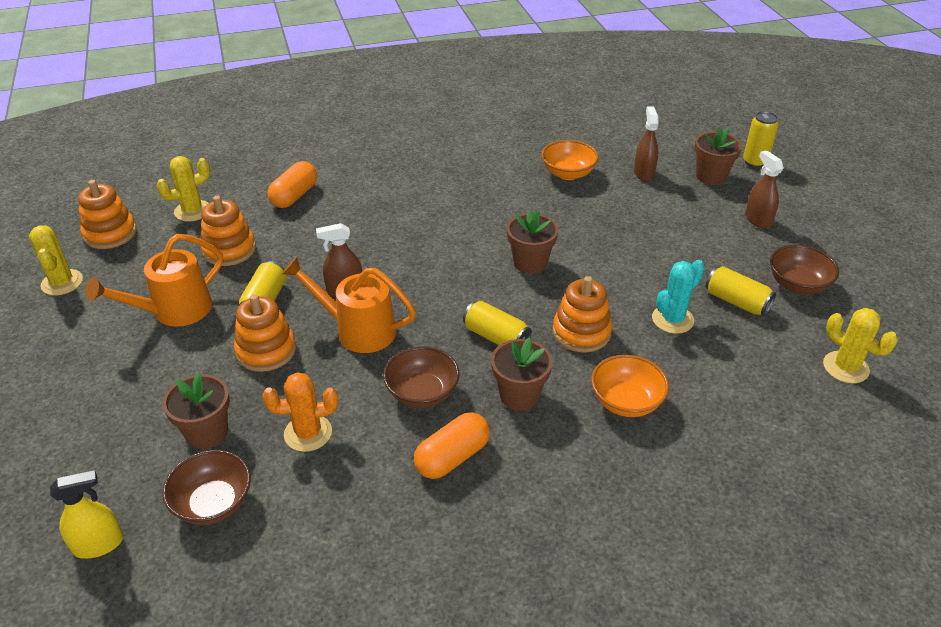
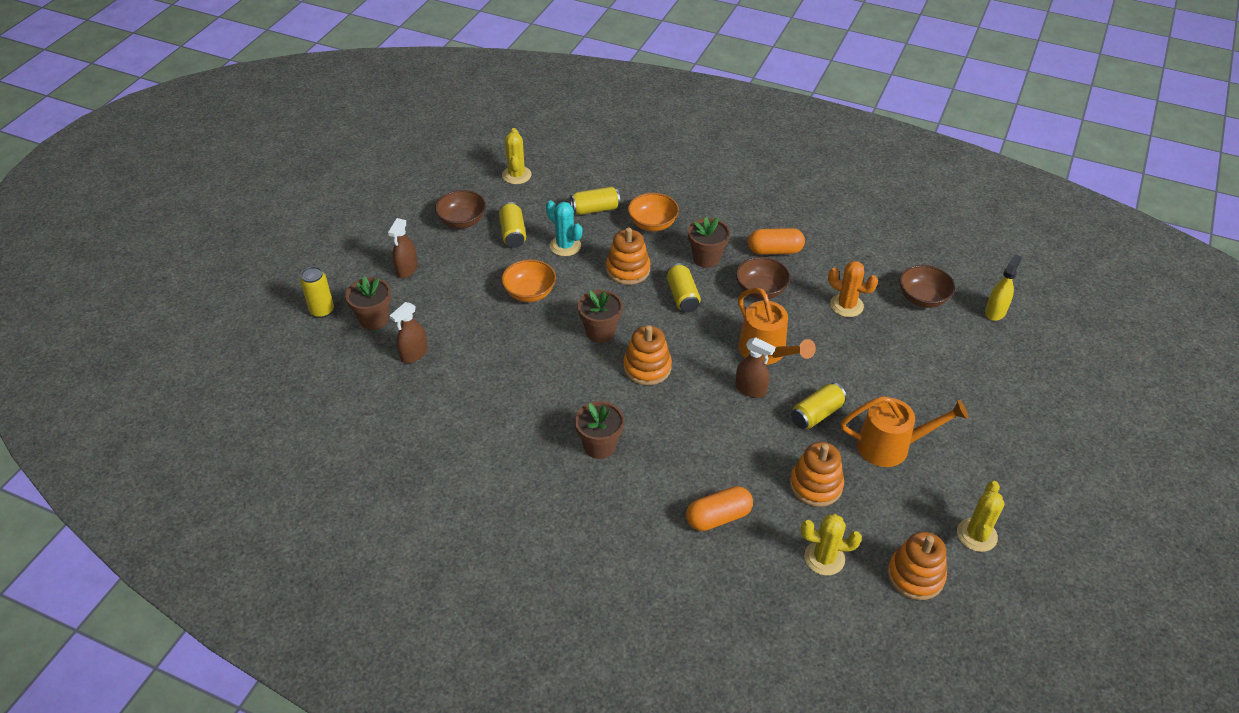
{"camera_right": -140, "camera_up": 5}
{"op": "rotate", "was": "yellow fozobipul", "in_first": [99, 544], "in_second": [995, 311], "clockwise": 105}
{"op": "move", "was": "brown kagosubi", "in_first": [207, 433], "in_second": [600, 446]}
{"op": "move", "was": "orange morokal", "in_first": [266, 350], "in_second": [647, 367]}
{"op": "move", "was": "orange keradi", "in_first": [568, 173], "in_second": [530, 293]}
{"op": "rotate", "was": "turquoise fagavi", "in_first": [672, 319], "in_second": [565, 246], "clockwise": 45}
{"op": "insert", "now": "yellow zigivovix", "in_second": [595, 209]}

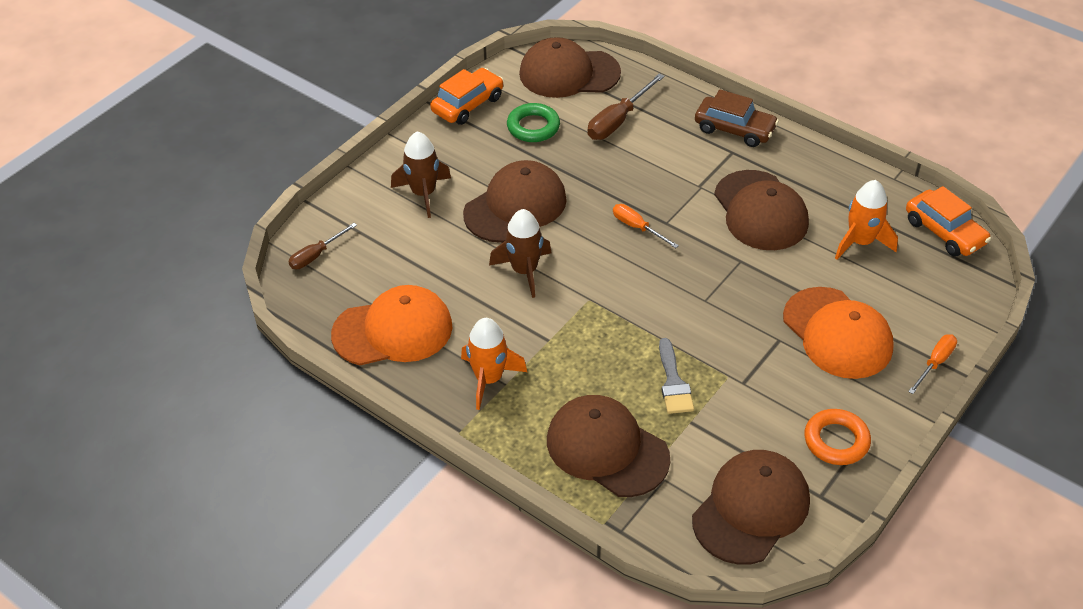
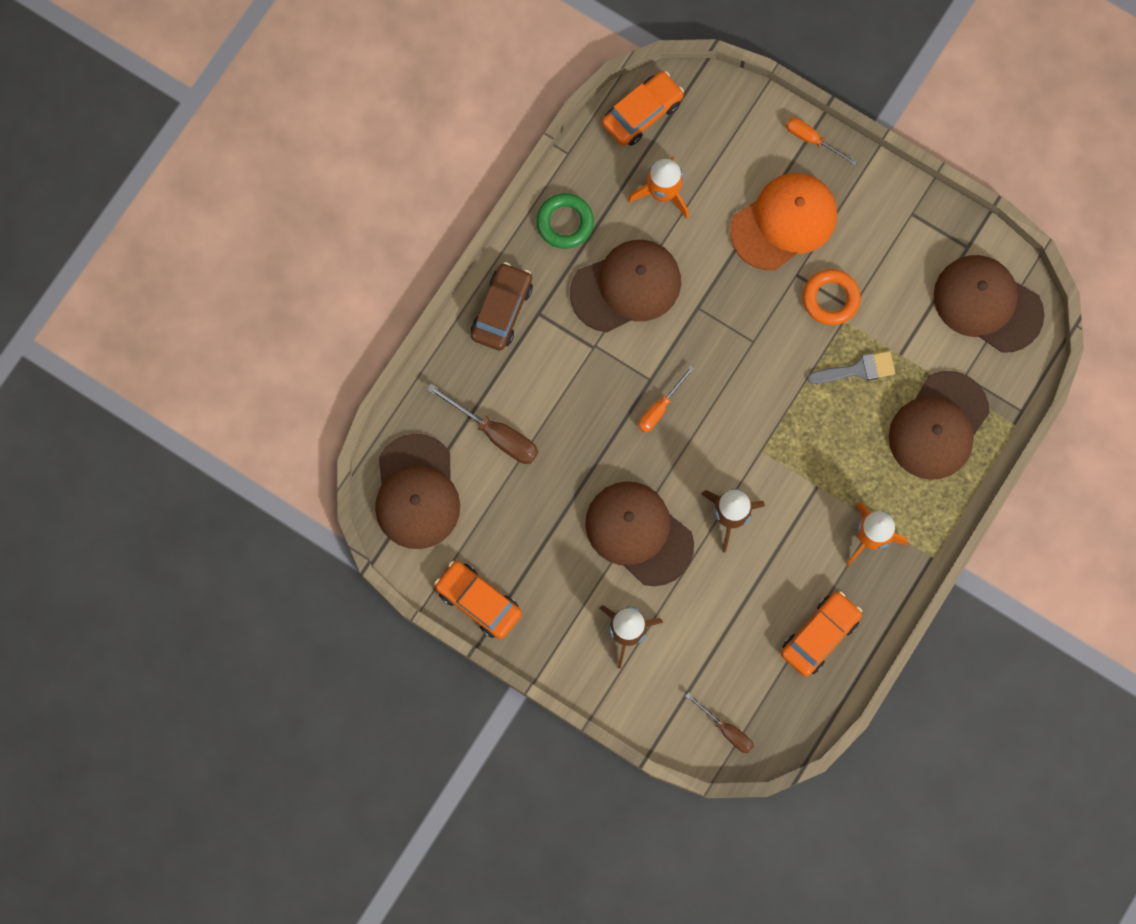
{"camera_right": -95, "camera_up": 30}
{"op": "replace", "was": "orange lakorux", "now": "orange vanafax", "in_first": [393, 330], "in_second": [820, 635]}
{"op": "move", "was": "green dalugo", "in_first": [533, 127], "in_second": [565, 223]}
{"op": "move", "was": "orange dalugo", "in_first": [836, 441], "in_second": [830, 299]}

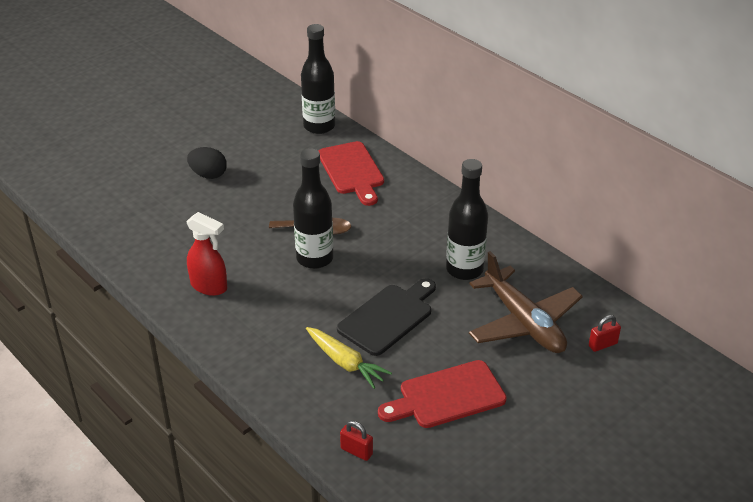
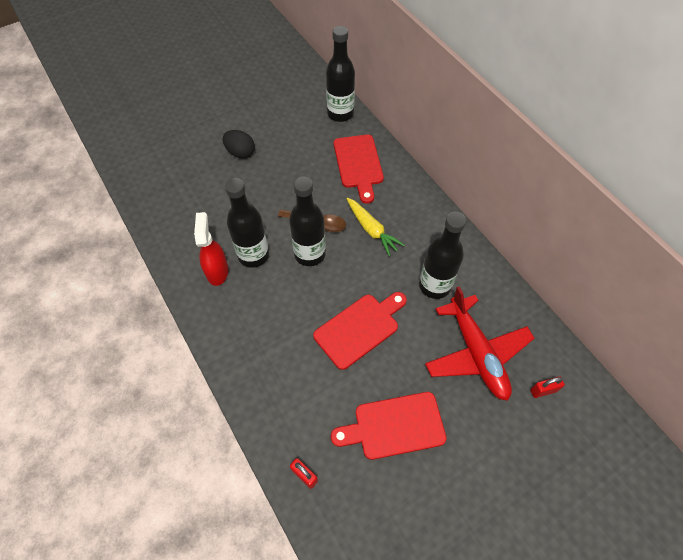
{"camera_right": 10, "camera_up": 20}
{"op": "rotate", "was": "red fozobipul", "in_first": [209, 286], "in_second": [217, 271], "clockwise": -135}
{"op": "move", "was": "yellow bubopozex", "in_first": [345, 362], "in_second": [371, 230]}
{"op": "recolor", "was": "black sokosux", "now": "red sokosux", "in_first": [388, 317], "in_second": [359, 328]}
{"op": "recolor", "was": "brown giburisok", "now": "red giburisok", "in_first": [524, 322], "in_second": [476, 353]}
{"op": "insert", "now": "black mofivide", "in_second": [253, 255]}

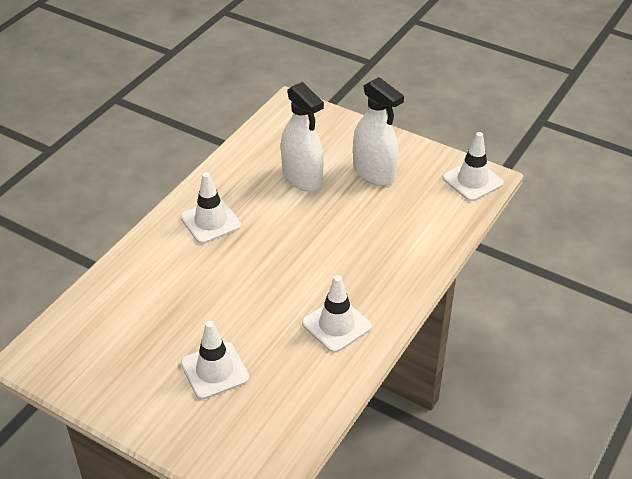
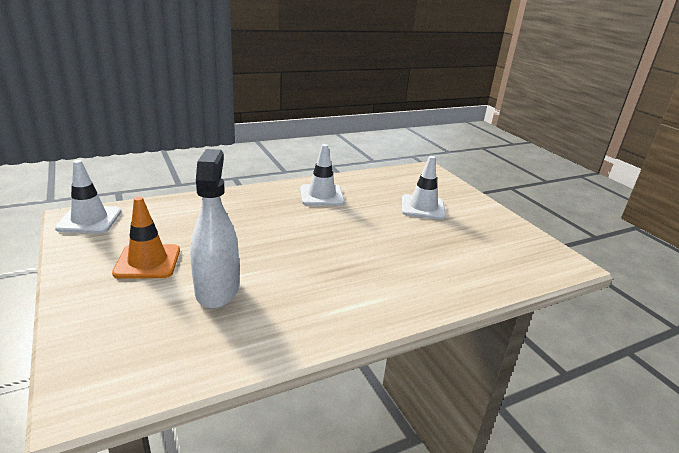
{"camera_right": -150, "camera_up": -15}
{"op": "delete", "was": "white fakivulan", "in_first": [210, 221]}
{"op": "replace", "was": "white fozobipul", "now": "orange fakivulan", "in_first": [374, 173], "in_second": [148, 261]}

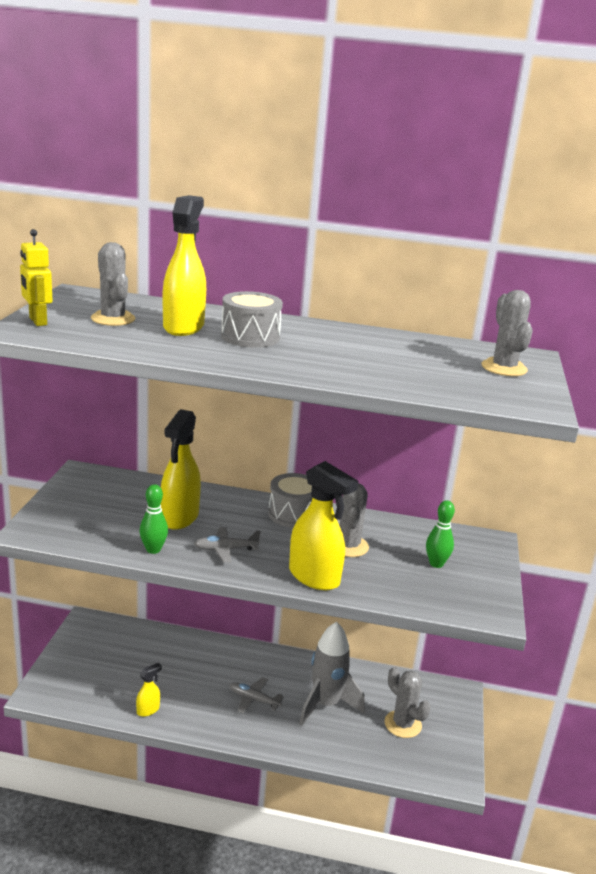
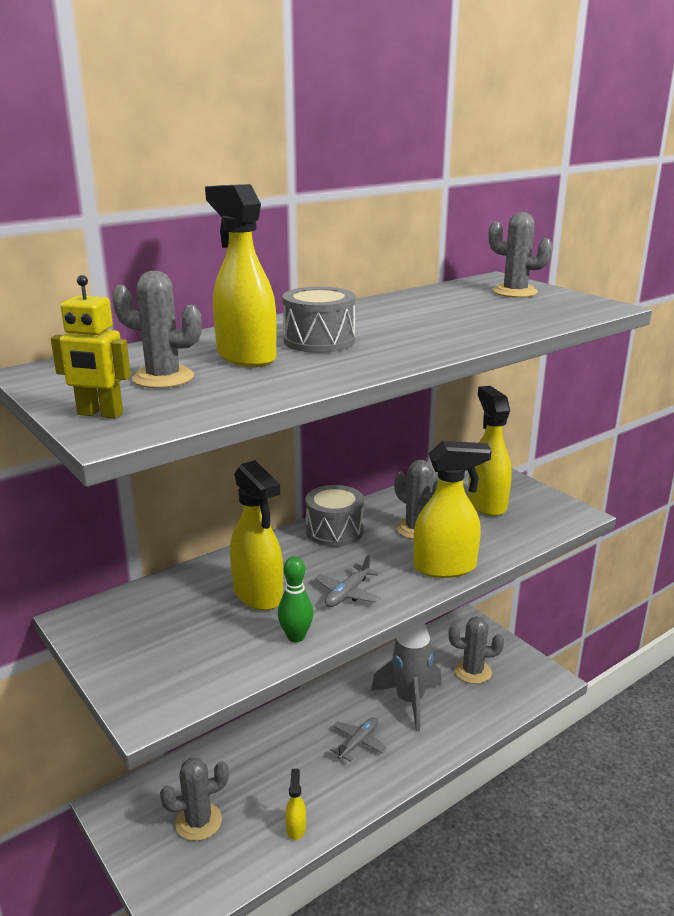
{"camera_right": -45, "camera_up": 0}
{"op": "rotate", "was": "grey giburisok", "in_first": [253, 699], "in_second": [358, 742], "clockwise": 150}
{"op": "replace", "was": "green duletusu", "now": "yellow fozobipul", "in_first": [436, 564], "in_second": [487, 504]}
{"op": "insert", "now": "grey fagavi", "in_second": [198, 822]}

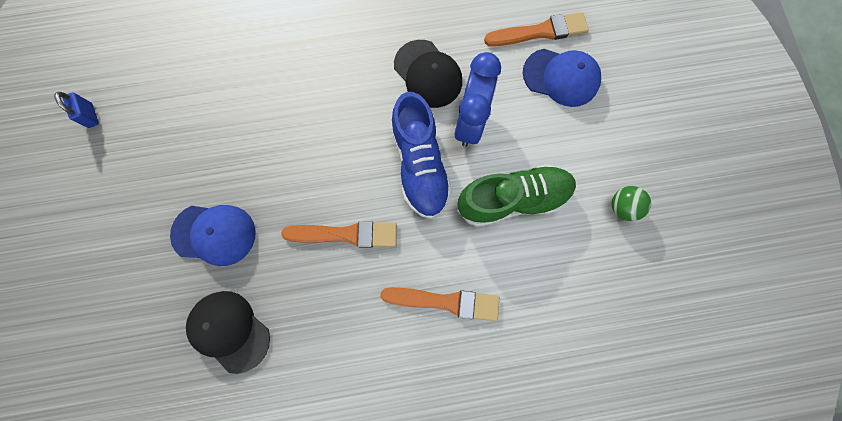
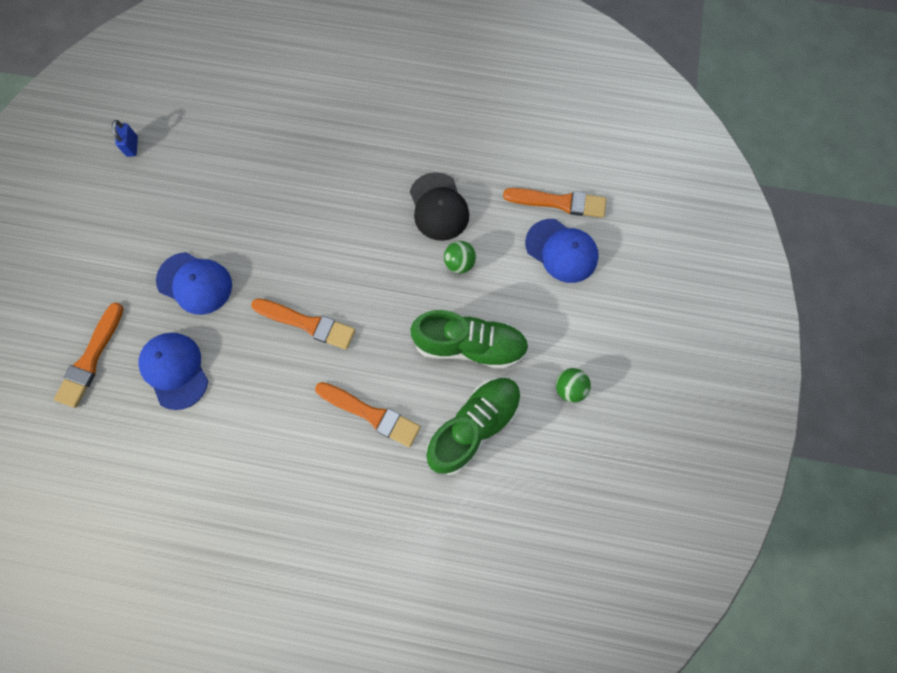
{"camera_right": 20, "camera_up": -5}
{"op": "recolor", "was": "black lakorux", "now": "blue lakorux", "in_first": [230, 330], "in_second": [175, 370]}
{"op": "delete", "was": "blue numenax", "in_first": [420, 165]}
{"op": "replace", "was": "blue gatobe", "now": "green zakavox", "in_first": [470, 122], "in_second": [459, 263]}
{"op": "insert", "now": "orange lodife", "in_second": [91, 359]}
{"op": "insert", "now": "green numenax", "in_second": [474, 426]}

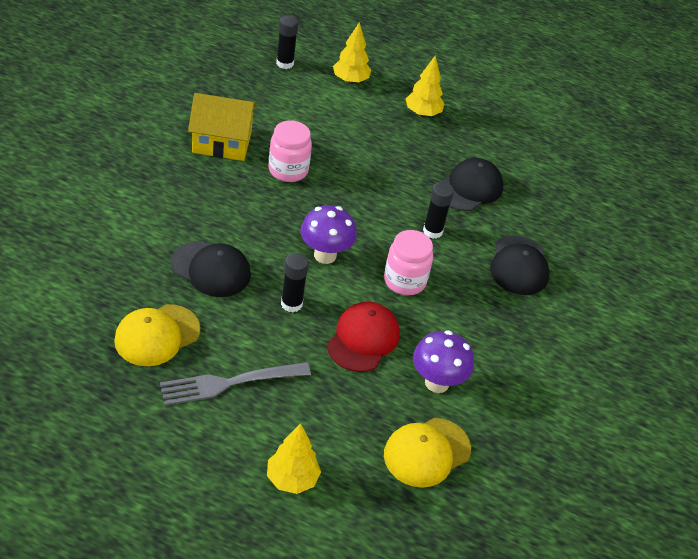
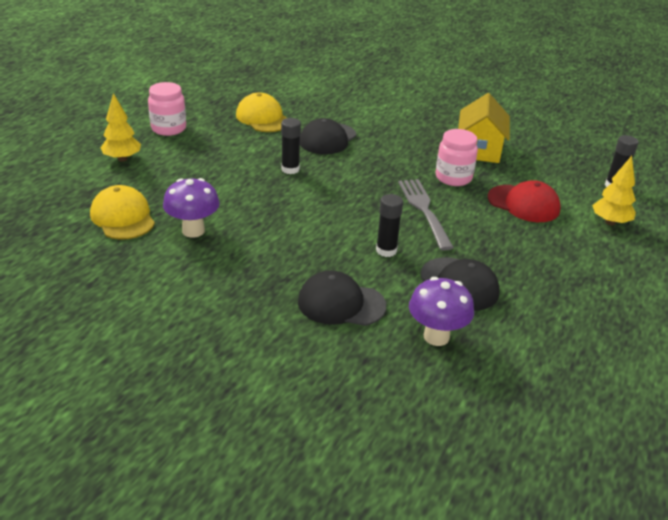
{"camera_right": 100, "camera_up": -10}
{"op": "move", "was": "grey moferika", "in_first": [229, 383], "in_second": [424, 210]}
{"op": "move", "was": "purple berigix", "in_first": [325, 255], "in_second": [436, 336]}
{"op": "move", "was": "red lakorux", "in_first": [363, 339], "in_second": [523, 204]}
{"op": "move", "was": "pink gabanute", "in_first": [404, 281], "in_second": [168, 128]}
{"op": "delete", "was": "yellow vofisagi", "in_first": [422, 113]}

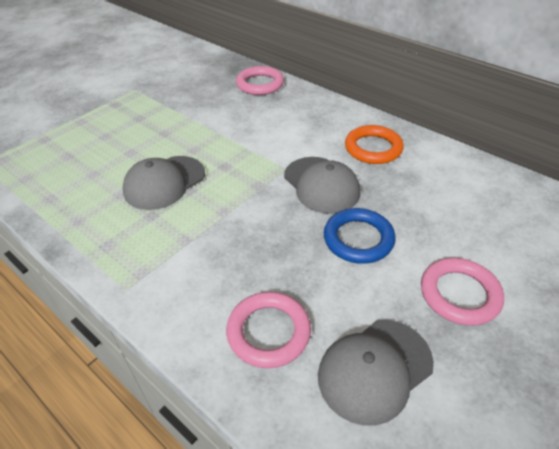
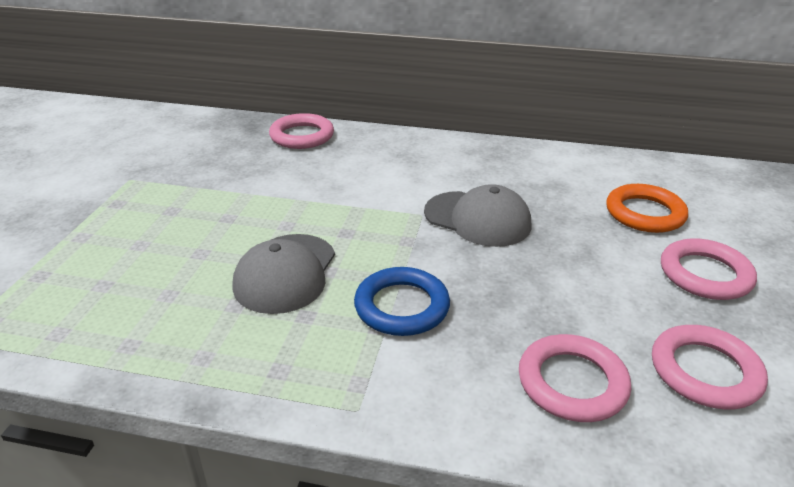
{"camera_right": -30, "camera_up": -10}
{"op": "replace", "was": "grey lakorux", "now": "pink dalugo", "in_first": [374, 369], "in_second": [705, 371]}
{"op": "move", "was": "blue dalugo", "in_first": [358, 239], "in_second": [402, 306]}
{"op": "move", "was": "orange dalugo", "in_first": [373, 148], "in_second": [644, 213]}

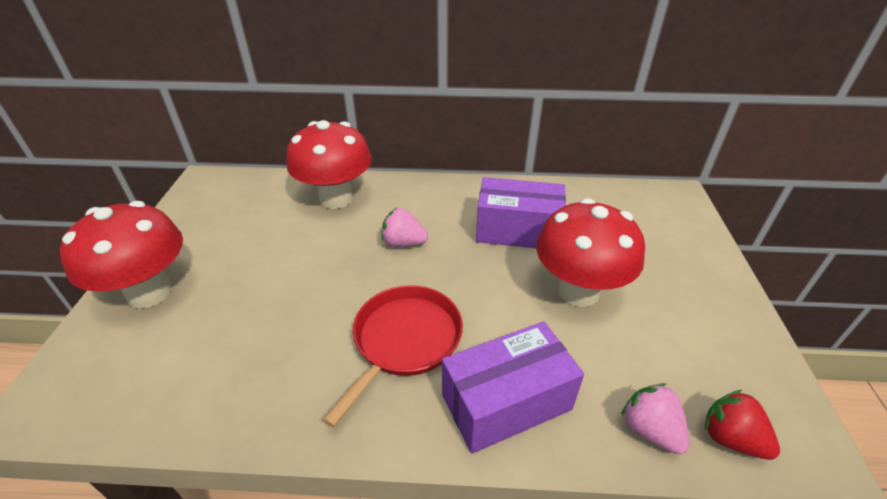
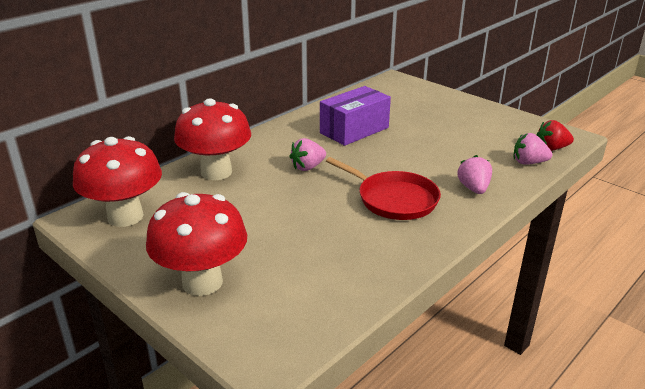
{"camera_right": -50, "camera_up": -10}
{"op": "rotate", "was": "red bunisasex", "in_first": [404, 340], "in_second": [394, 199], "clockwise": 150}
{"op": "replace", "was": "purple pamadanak", "now": "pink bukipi", "in_first": [506, 402], "in_second": [473, 188]}
{"op": "move", "was": "red berigix", "in_first": [578, 291], "in_second": [125, 216]}

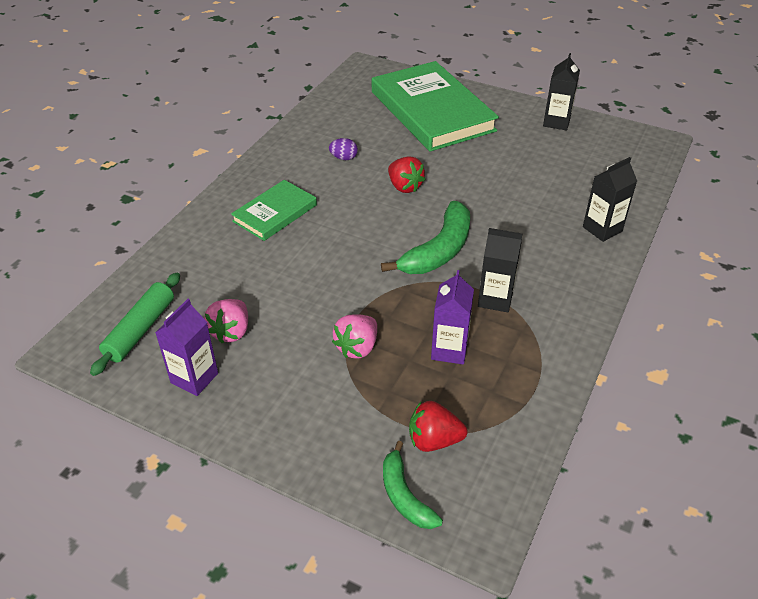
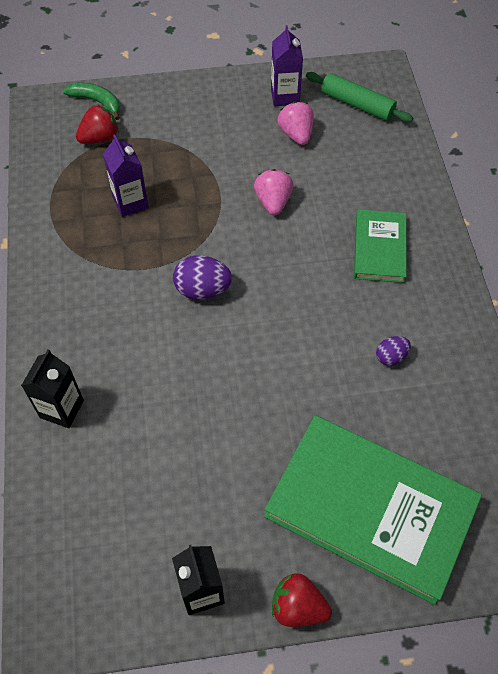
{"camera_right": 145, "camera_up": 15}
{"op": "rotate", "was": "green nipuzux", "in_first": [140, 329], "in_second": [357, 104], "clockwise": -45}
{"op": "move", "was": "pink bukipi", "in_first": [357, 347], "in_second": [273, 202]}
{"op": "replace", "was": "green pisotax", "now": "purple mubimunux", "in_first": [439, 250], "in_second": [202, 290]}
{"op": "move", "was": "red bukipi", "in_first": [404, 186], "in_second": [298, 607]}
{"op": "delete", "was": "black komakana", "in_first": [495, 299]}

